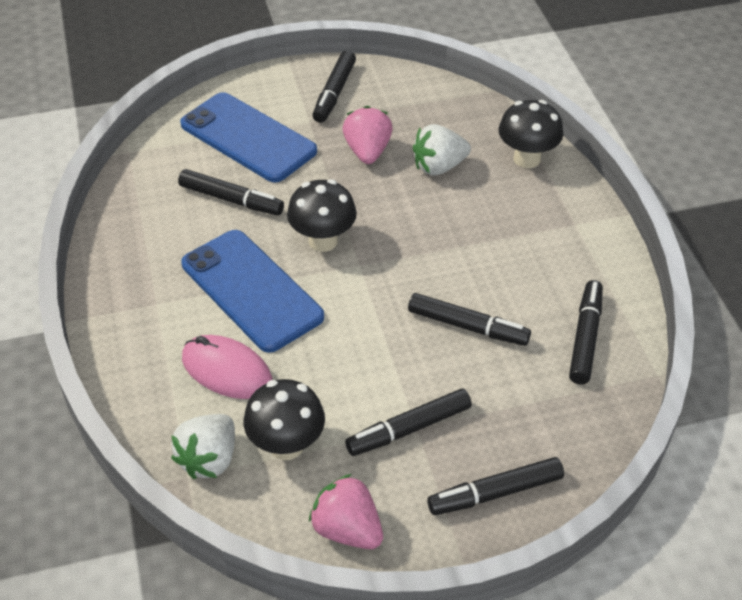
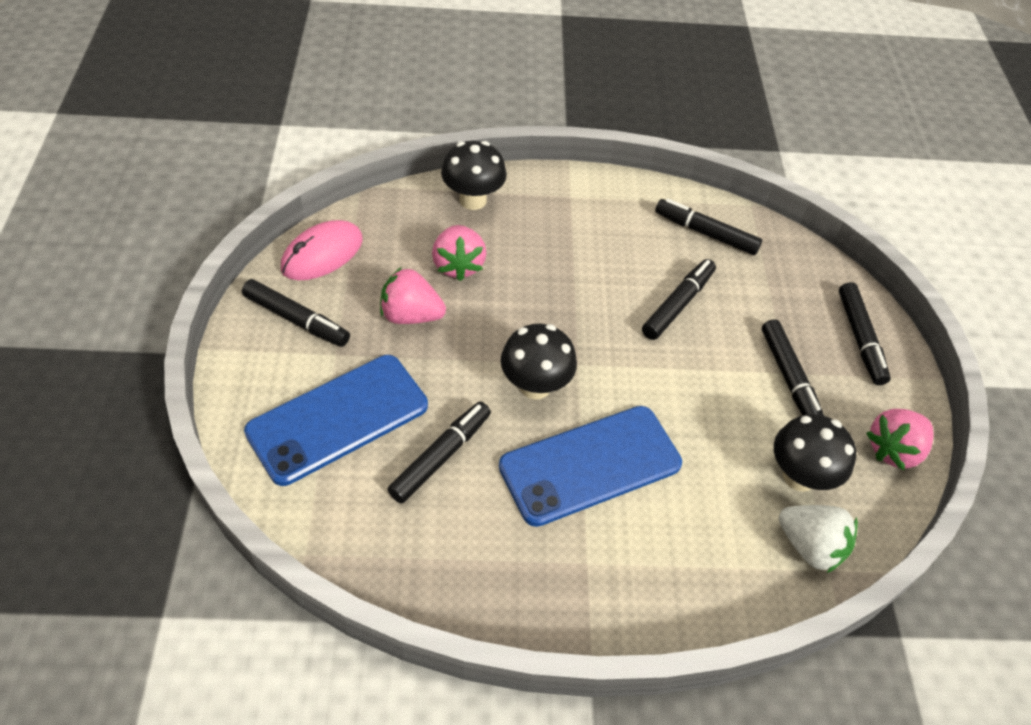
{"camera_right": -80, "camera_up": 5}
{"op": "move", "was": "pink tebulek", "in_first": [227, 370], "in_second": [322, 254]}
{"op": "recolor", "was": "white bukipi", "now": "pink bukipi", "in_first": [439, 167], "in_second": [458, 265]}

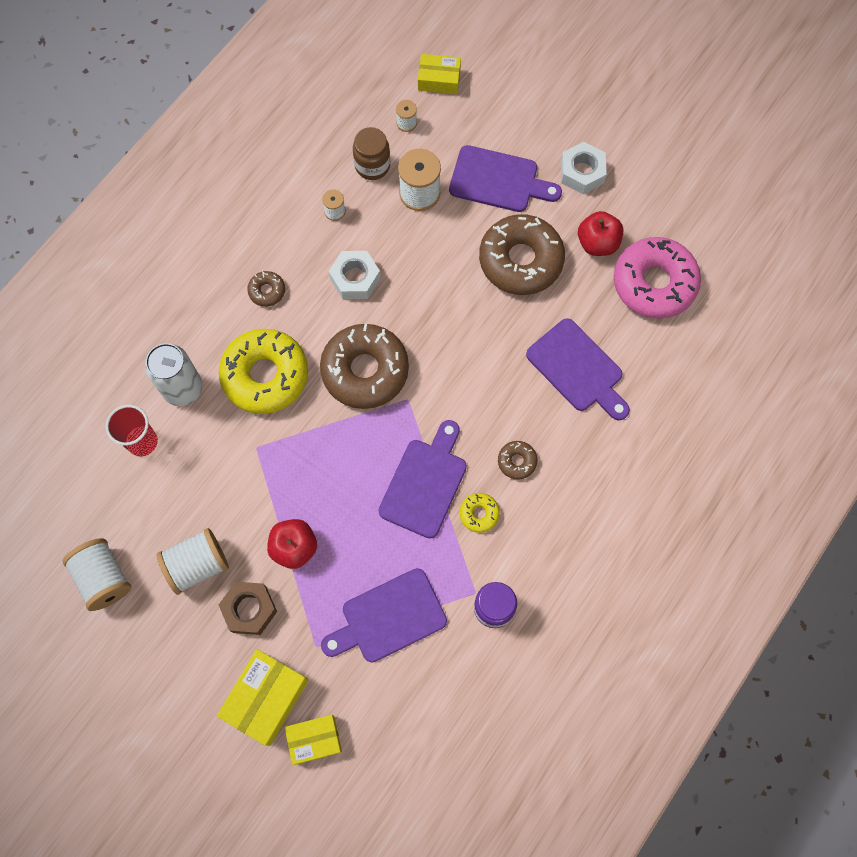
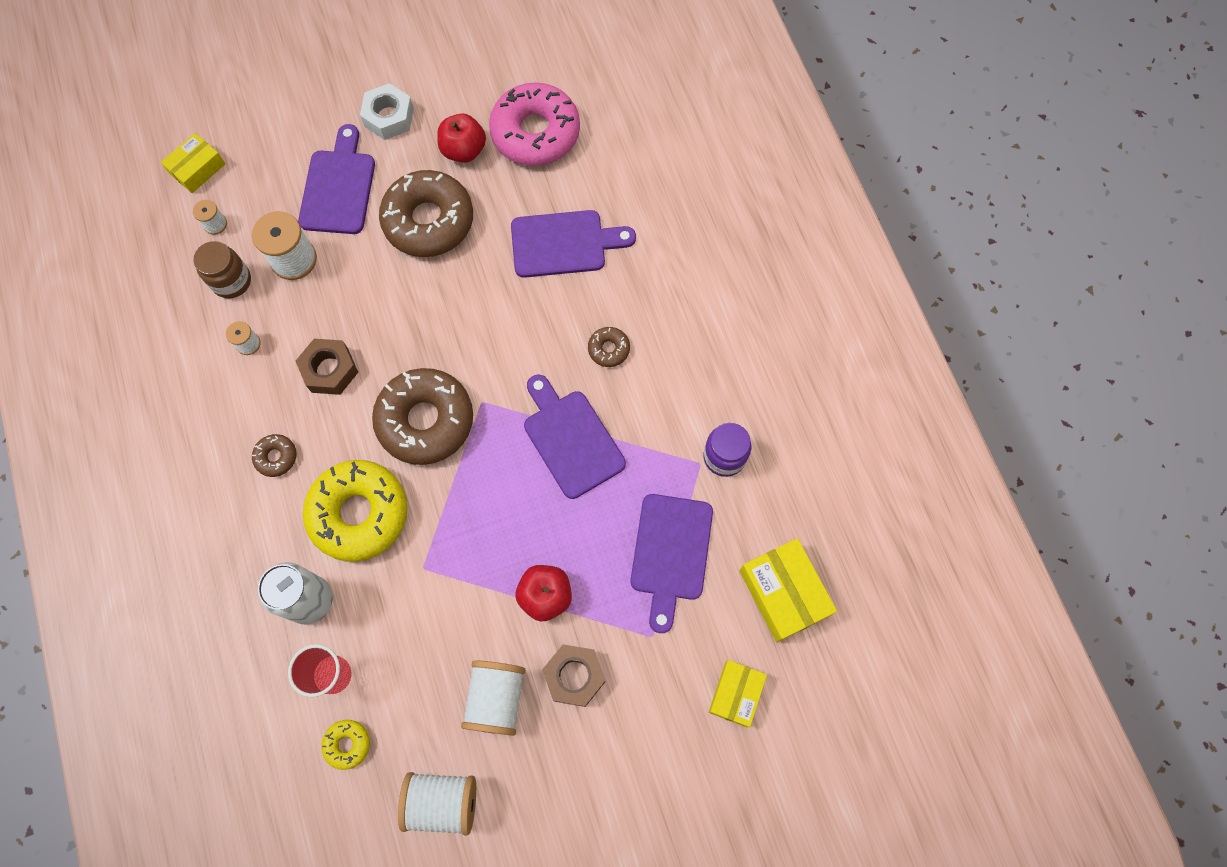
{"camera_right": -55, "camera_up": 0}
{"op": "move", "was": "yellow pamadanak", "in_first": [266, 698], "in_second": [783, 593]}
{"op": "recolor", "was": "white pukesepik", "now": "brown pukesepik", "in_first": [355, 278], "in_second": [330, 370]}
{"op": "rotate", "was": "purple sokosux", "in_first": [498, 180], "in_second": [338, 187], "clockwise": -45}
{"op": "move", "was": "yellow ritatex", "in_first": [479, 514], "in_second": [347, 744]}

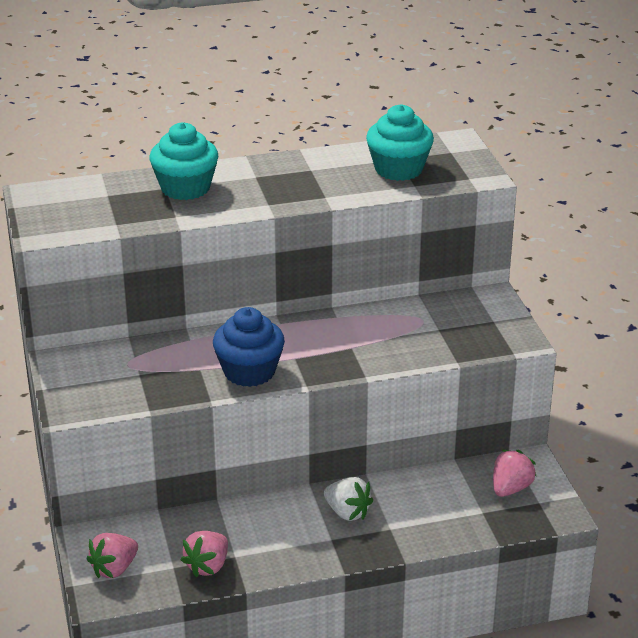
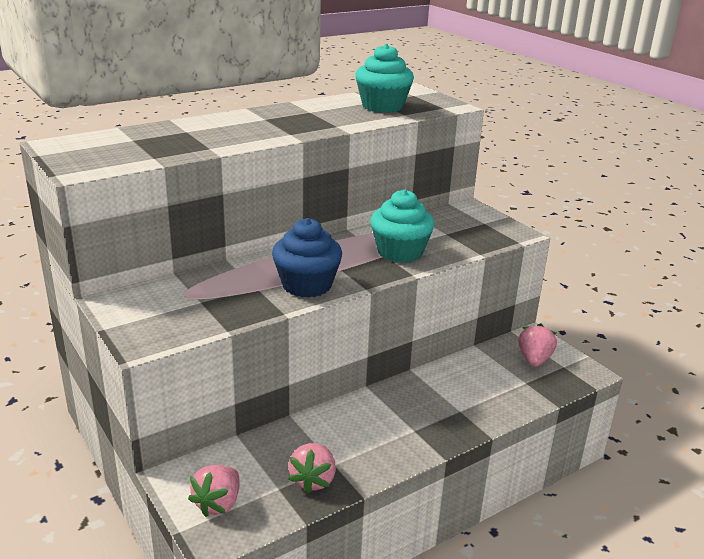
{"camera_right": -20, "camera_up": -5}
{"op": "move", "was": "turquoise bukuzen", "in_first": [185, 188], "in_second": [400, 252]}
{"op": "delete", "was": "white bukipi", "in_first": [347, 512]}

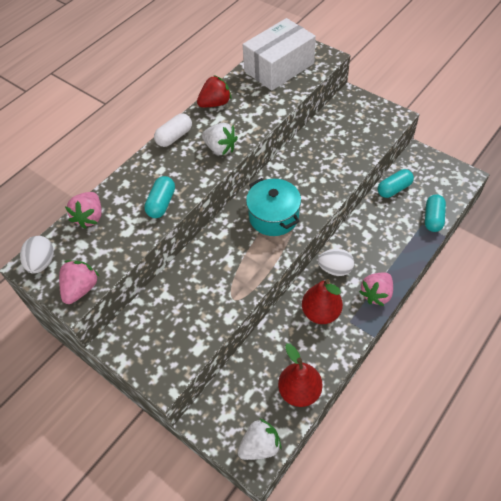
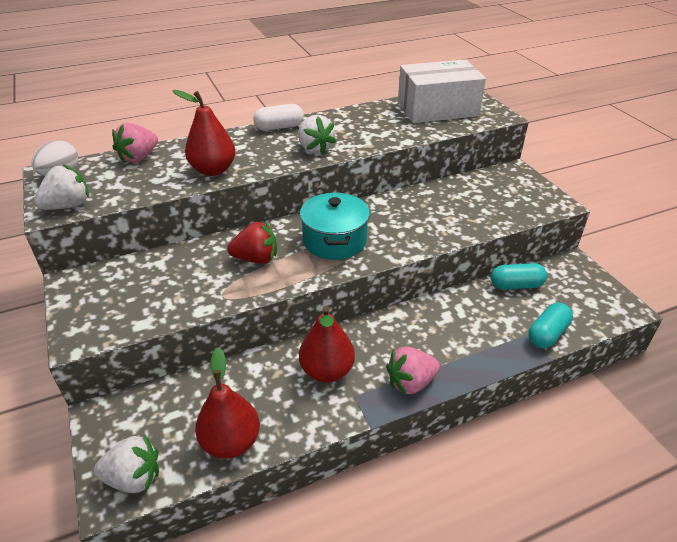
{"camera_right": 25, "camera_up": -15}
{"op": "recolor", "was": "pink bukipi", "now": "white bukipi", "in_first": [81, 289], "in_second": [68, 206]}
{"op": "replace", "was": "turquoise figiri", "now": "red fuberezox", "in_first": [161, 203], "in_second": [213, 170]}
{"op": "move", "was": "red bukipi", "in_first": [215, 103], "in_second": [256, 259]}
{"op": "delete", "was": "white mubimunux", "in_first": [335, 269]}

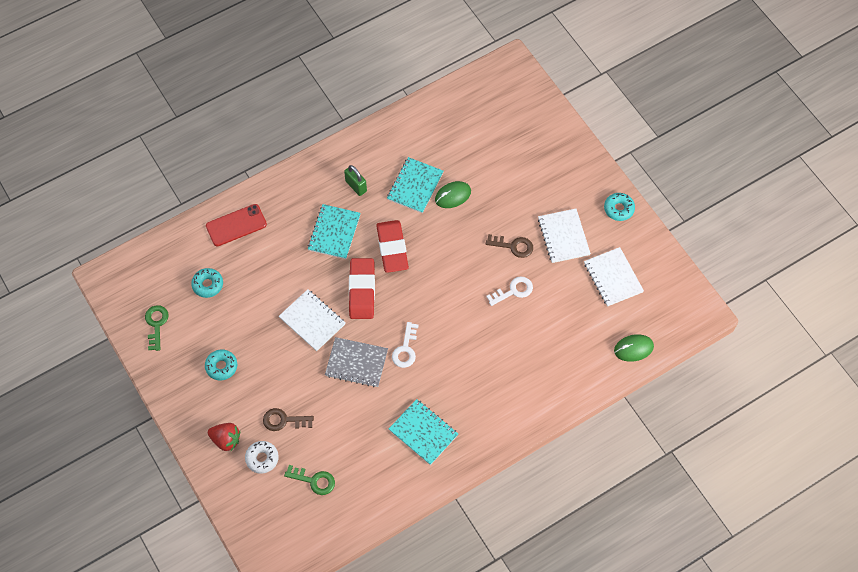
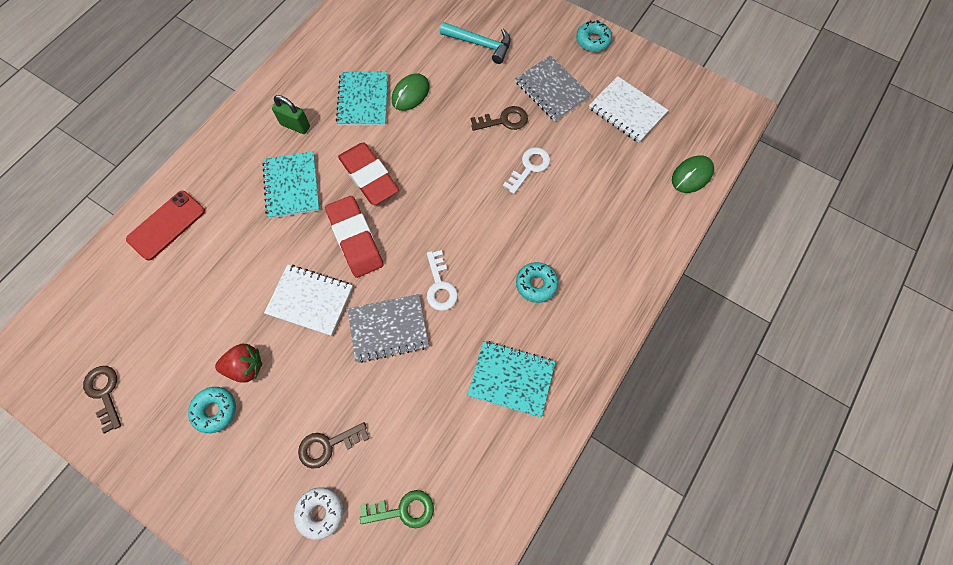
{"camera_right": -25, "camera_up": 5}
{"op": "recolor", "was": "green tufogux", "now": "brown tufogux", "in_first": [156, 324], "in_second": [104, 393]}
{"op": "move", "was": "turquoise ritatex", "in_first": [208, 285], "in_second": [536, 284]}
{"op": "move", "was": "red bukipi", "in_first": [226, 440], "in_second": [246, 367]}
{"op": "recolor", "was": "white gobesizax", "now": "grey gobesizax", "in_first": [563, 236], "in_second": [552, 90]}
{"op": "insert", "now": "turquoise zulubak", "in_second": [480, 44]}

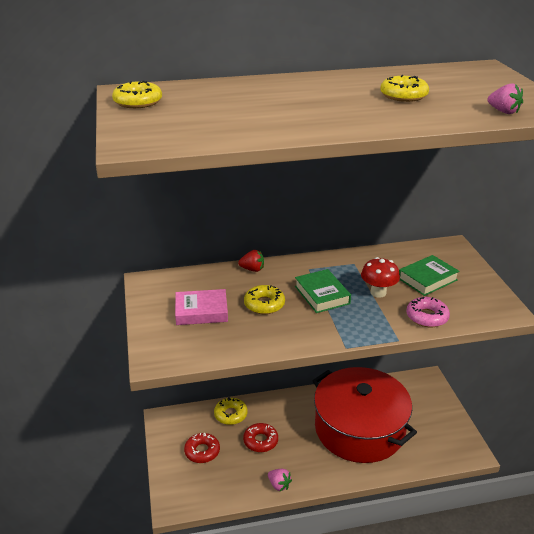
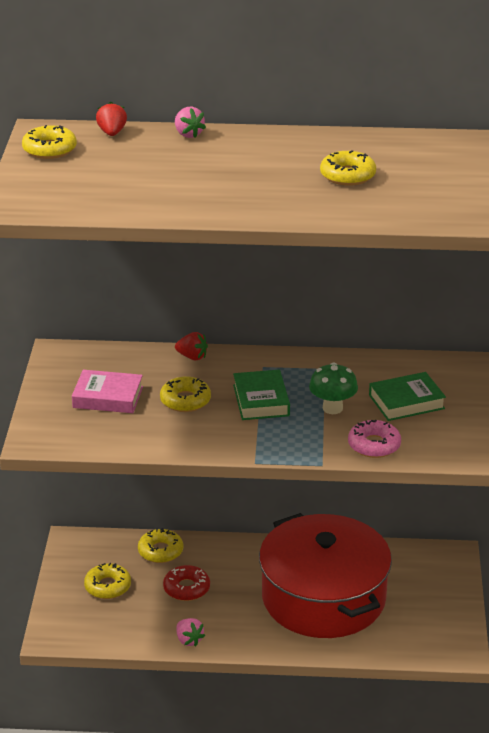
{"camera_right": 15, "camera_up": 0}
{"op": "recolor", "was": "red ritatex", "now": "yellow ritatex", "in_first": [202, 451], "in_second": [107, 586]}
{"op": "recolor", "was": "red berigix", "now": "green berigix", "in_first": [378, 292], "in_second": [332, 408]}
{"op": "move", "was": "pink bukipi", "in_first": [503, 112], "in_second": [188, 134]}
{"op": "insert", "now": "red bukipi", "in_second": [112, 133]}

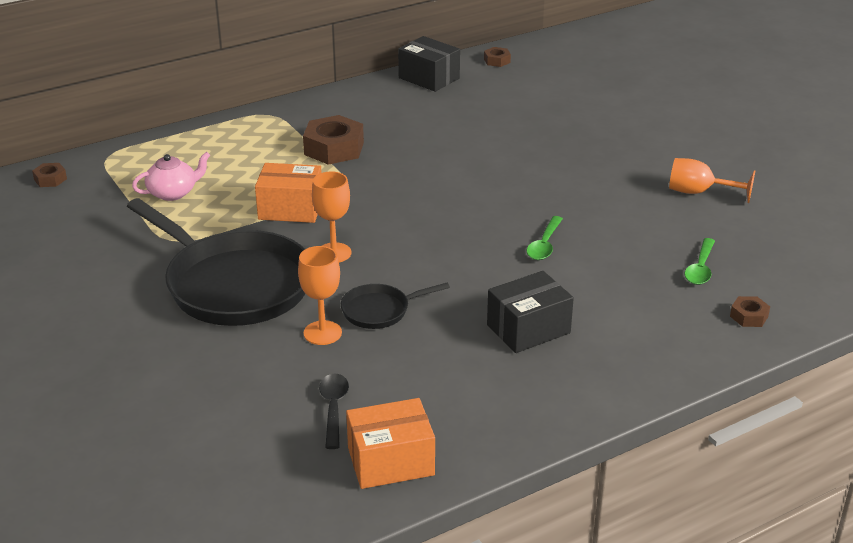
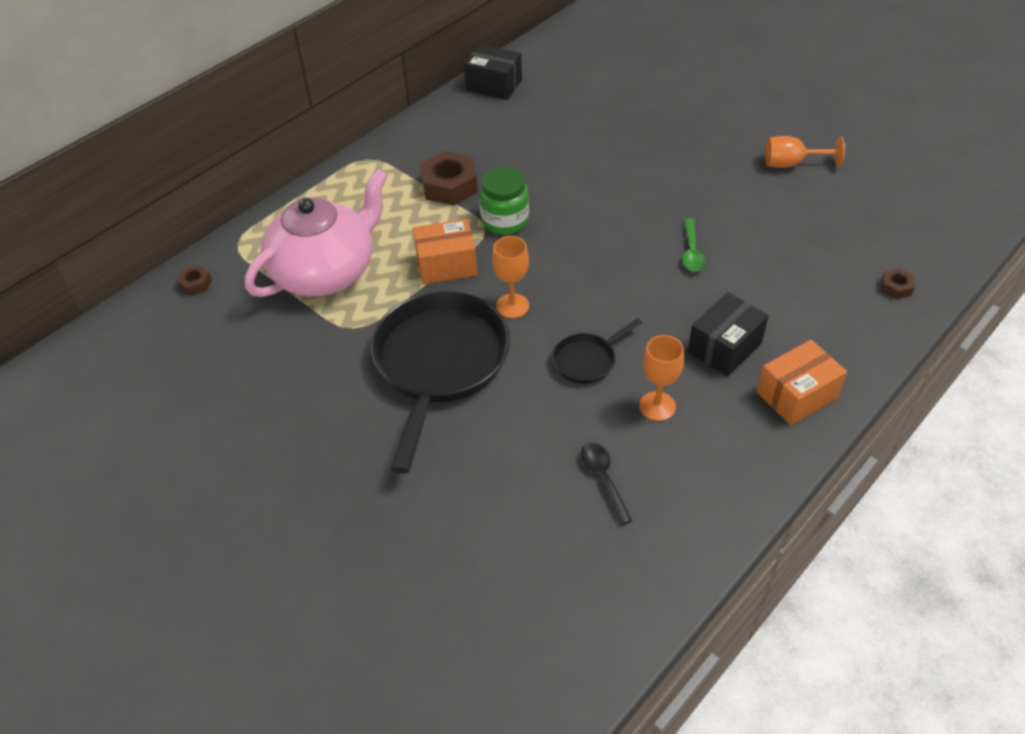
{"camera_right": -15, "camera_up": 15}
{"op": "rotate", "was": "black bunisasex", "in_first": [233, 284], "in_second": [439, 364], "clockwise": -105}
{"op": "resize", "was": "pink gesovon", "in_first": [173, 193], "in_second": [326, 272], "ratio": 2.21}
{"op": "move", "was": "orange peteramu", "in_first": [322, 333], "in_second": [657, 406]}
{"op": "move", "was": "orange pamadanak", "in_first": [391, 461], "in_second": [796, 395]}
{"op": "delete", "was": "brown pukesepik", "in_first": [497, 61]}
{"op": "delete", "was": "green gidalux", "in_first": [700, 268]}
{"op": "insert", "now": "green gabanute", "in_second": [505, 220]}

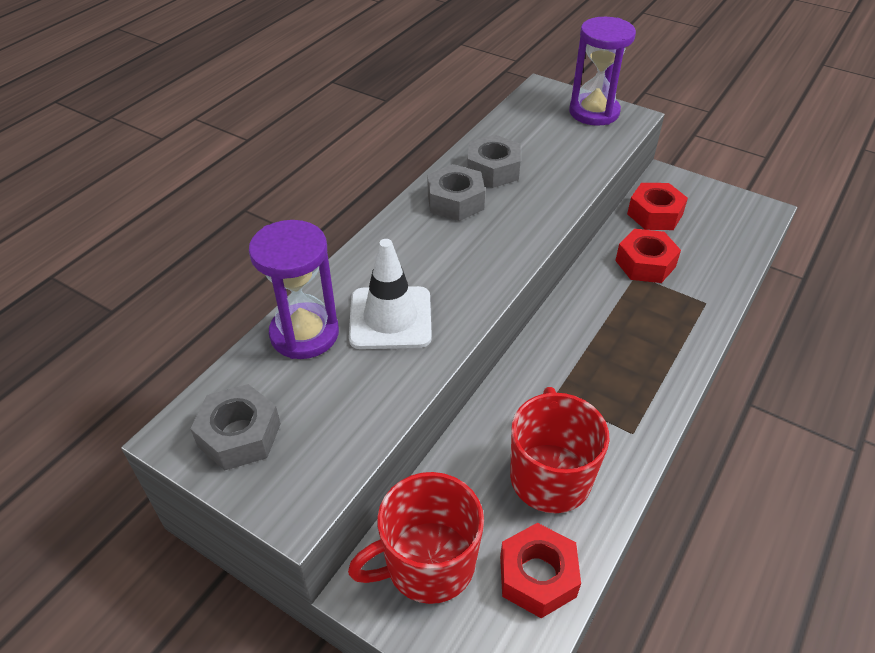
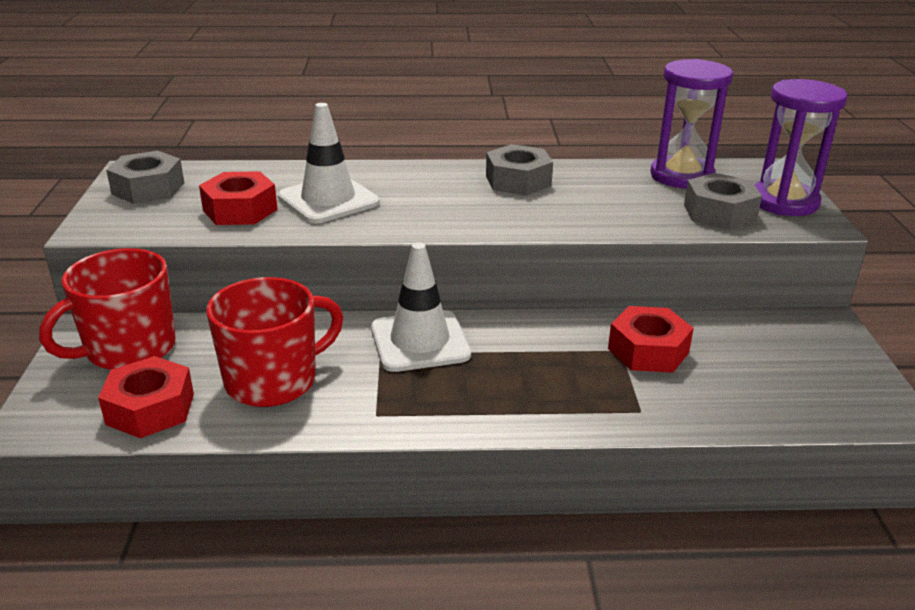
{"camera_right": 55, "camera_up": -15}
{"op": "move", "was": "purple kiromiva", "in_first": [304, 334], "in_second": [681, 176]}
{"op": "rotate", "was": "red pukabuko", "in_first": [428, 564], "in_second": [129, 349], "clockwise": -75}
{"op": "move", "was": "grey pukesepik", "in_first": [493, 170], "in_second": [719, 213]}
{"op": "move", "was": "red pukesepik", "in_first": [654, 214], "in_second": [240, 210]}
{"op": "insert", "now": "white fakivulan", "in_second": [420, 341]}

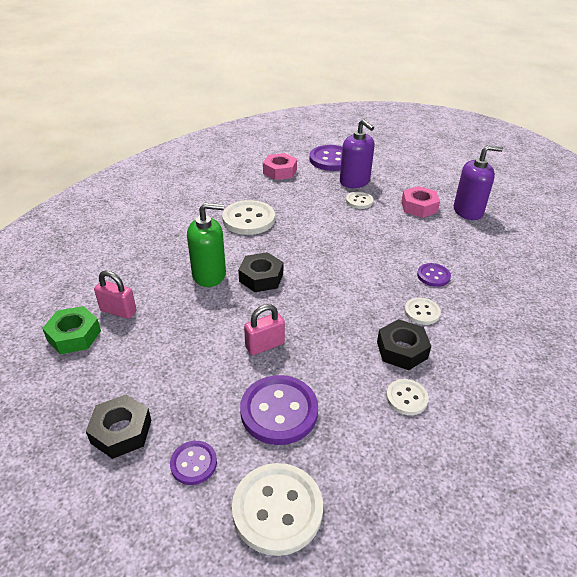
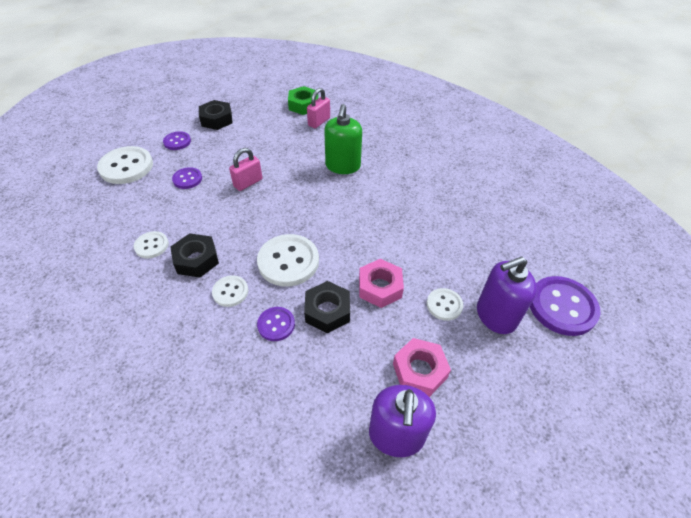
{"camera_right": 105, "camera_up": 10}
{"op": "move", "was": "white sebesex", "in_first": [248, 219], "in_second": [288, 261]}
{"op": "move", "was": "black pukesepik", "in_first": [261, 277], "in_second": [327, 311]}
{"op": "resize", "was": "purple sebesex", "in_first": [279, 411], "in_second": [187, 179], "ratio": 0.55}
{"op": "rotate", "was": "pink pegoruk", "in_first": [265, 345], "in_second": [248, 183], "clockwise": 60}
{"op": "move", "was": "pink pukesepik", "in_first": [280, 171], "in_second": [380, 287]}

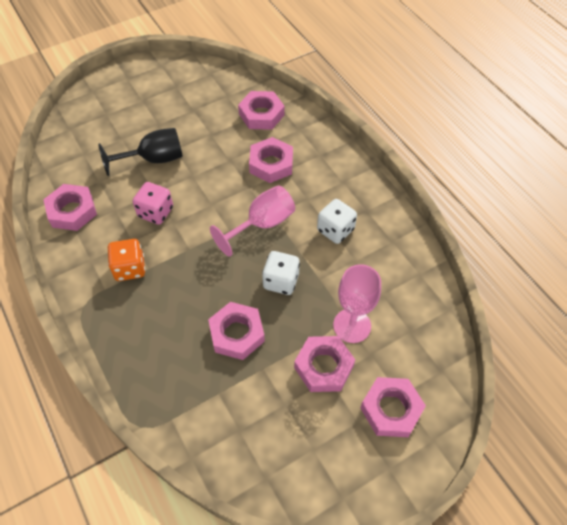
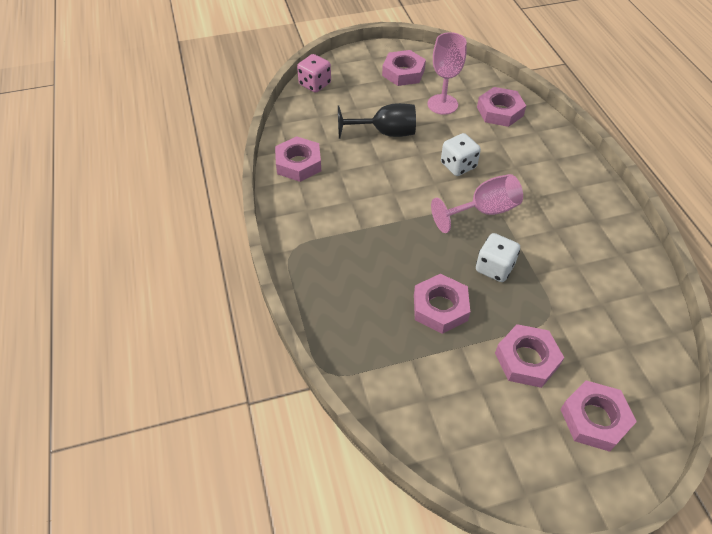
{"camera_right": 15, "camera_up": -5}
{"op": "delete", "was": "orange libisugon", "in_first": [129, 268]}
{"op": "move", "was": "pink libisugon", "in_first": [155, 212], "in_second": [315, 84]}
{"op": "move", "was": "pink pukesepik", "in_first": [271, 164], "in_second": [403, 72]}
{"op": "move", "was": "white libisugon", "in_first": [335, 230], "in_second": [458, 165]}
{"op": "move", "was": "pink peteramu", "in_first": [352, 325], "in_second": [442, 104]}

